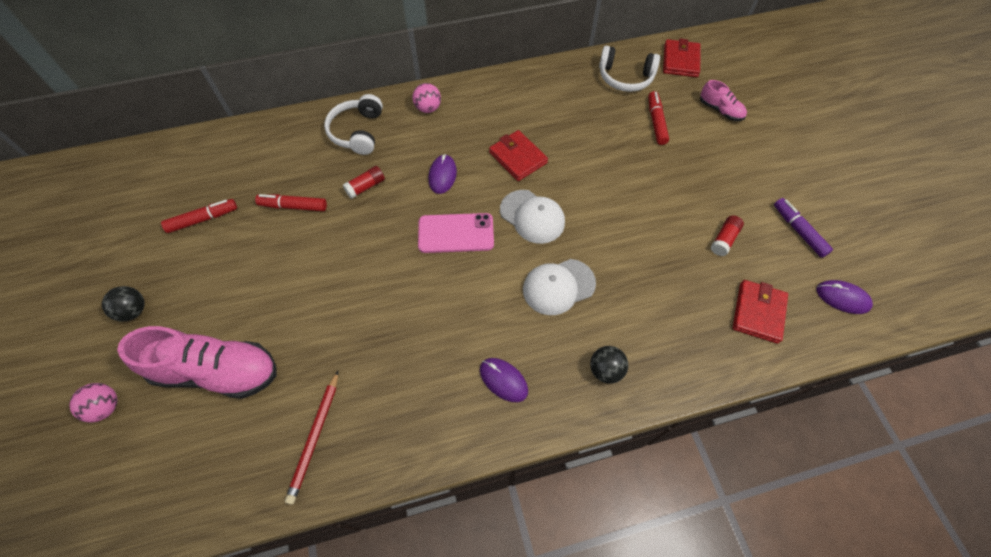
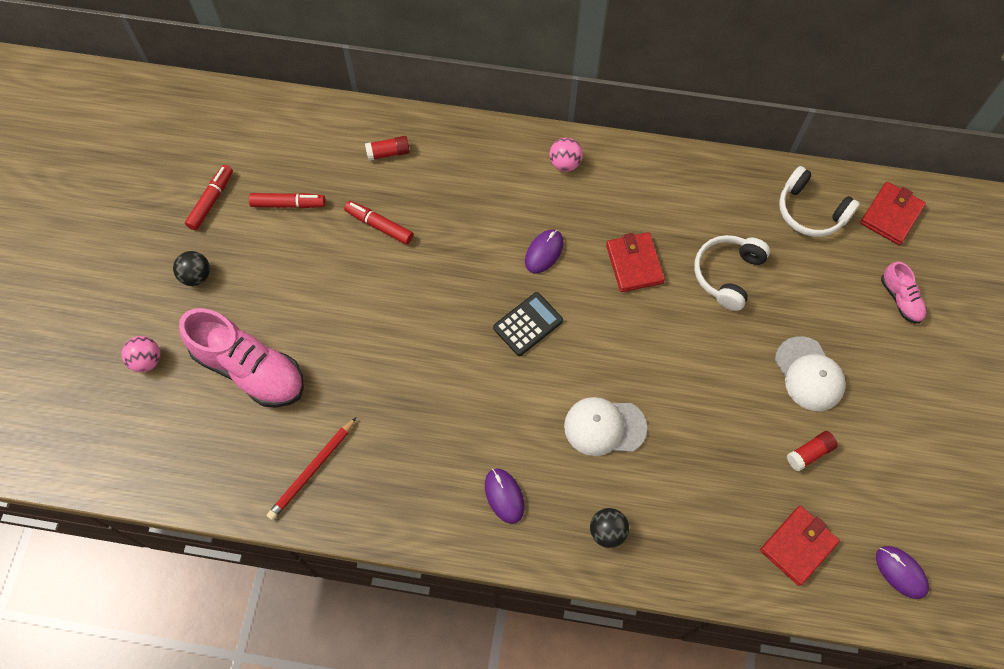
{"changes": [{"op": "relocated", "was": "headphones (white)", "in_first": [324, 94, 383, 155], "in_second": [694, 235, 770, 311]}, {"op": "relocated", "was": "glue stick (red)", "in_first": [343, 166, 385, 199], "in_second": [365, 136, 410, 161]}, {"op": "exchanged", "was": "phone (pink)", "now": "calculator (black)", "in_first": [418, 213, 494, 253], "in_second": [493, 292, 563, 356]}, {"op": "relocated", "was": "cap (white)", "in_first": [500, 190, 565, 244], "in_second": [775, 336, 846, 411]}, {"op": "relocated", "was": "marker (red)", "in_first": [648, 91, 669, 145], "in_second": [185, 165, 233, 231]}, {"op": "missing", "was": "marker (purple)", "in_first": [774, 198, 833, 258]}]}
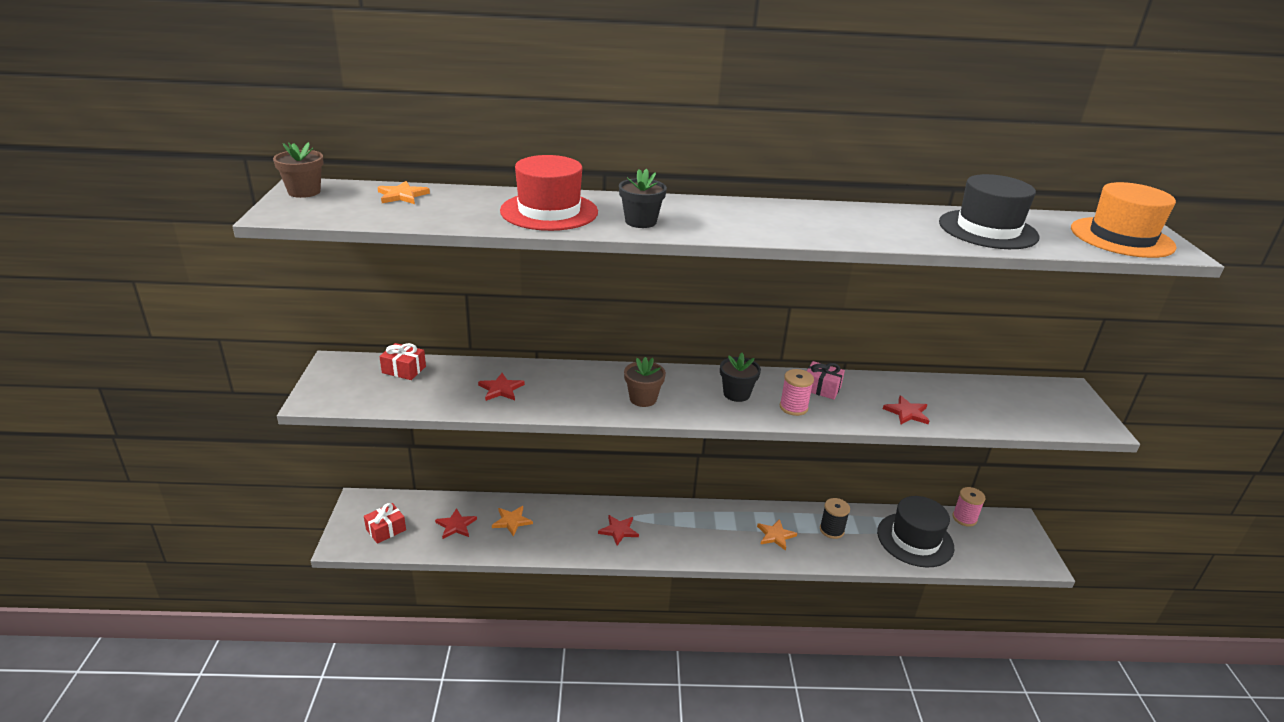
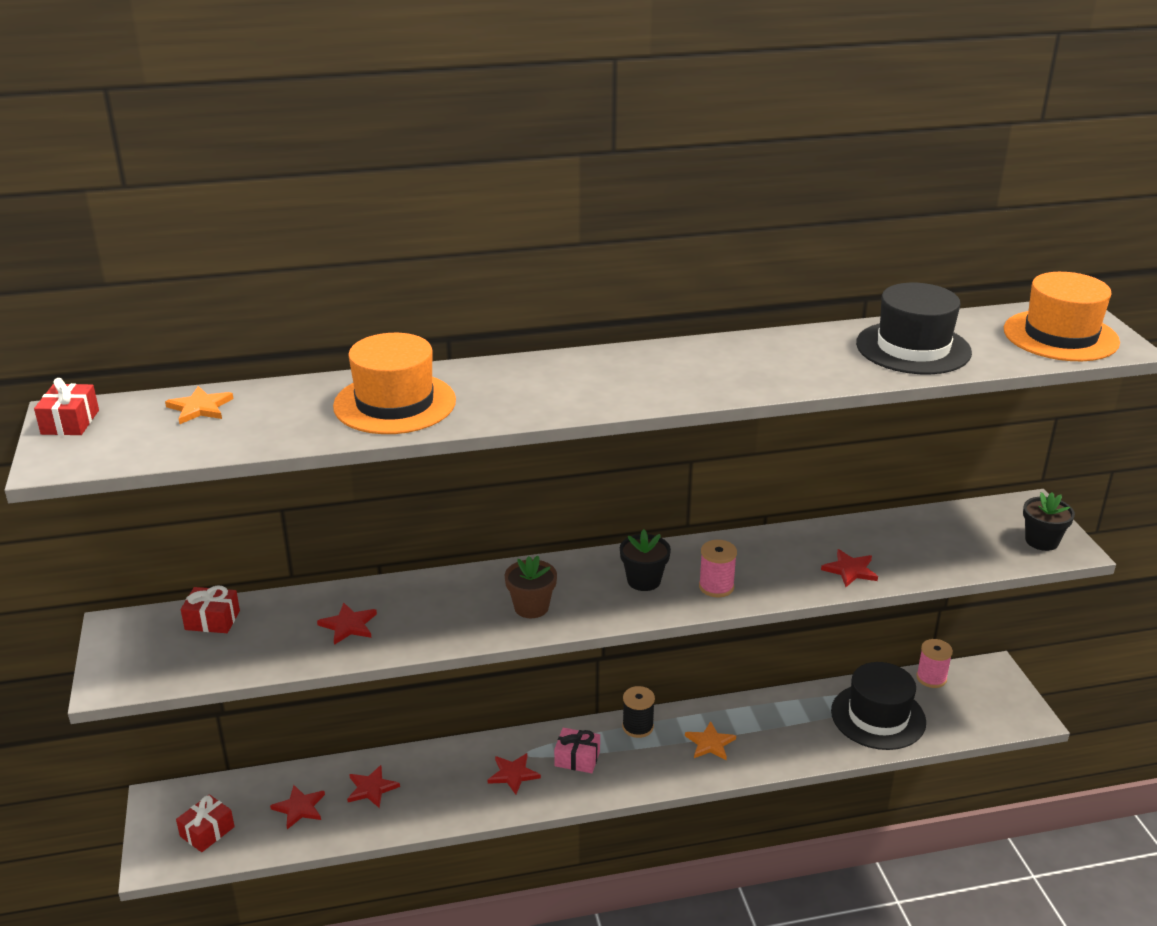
{"changes": [{"op": "exchanged", "was": "flower pot (brown)", "now": "gift (red)", "in_first": [273, 142, 324, 198], "in_second": [34, 378, 99, 435]}, {"op": "colour", "was": "star (orange)", "now": "star (red)", "in_first": [492, 506, 533, 536], "in_second": [347, 765, 400, 808]}, {"op": "colour", "was": "hat (red)", "now": "hat (orange)", "in_first": [500, 155, 598, 231], "in_second": [333, 333, 456, 434]}, {"op": "relocated", "was": "flower pot (black)", "in_first": [619, 169, 667, 228], "in_second": [1023, 492, 1075, 551]}, {"op": "relocated", "was": "gift (pink)", "in_first": [807, 361, 845, 400], "in_second": [554, 728, 600, 773]}, {"op": "relocated", "was": "spool (black)", "in_first": [820, 498, 850, 539], "in_second": [622, 686, 655, 738]}]}
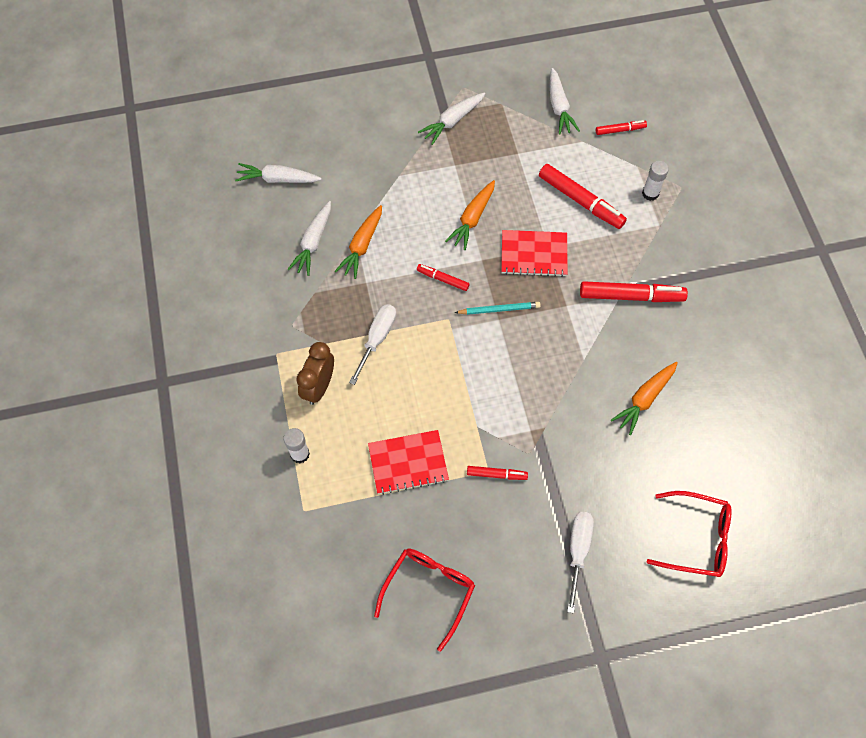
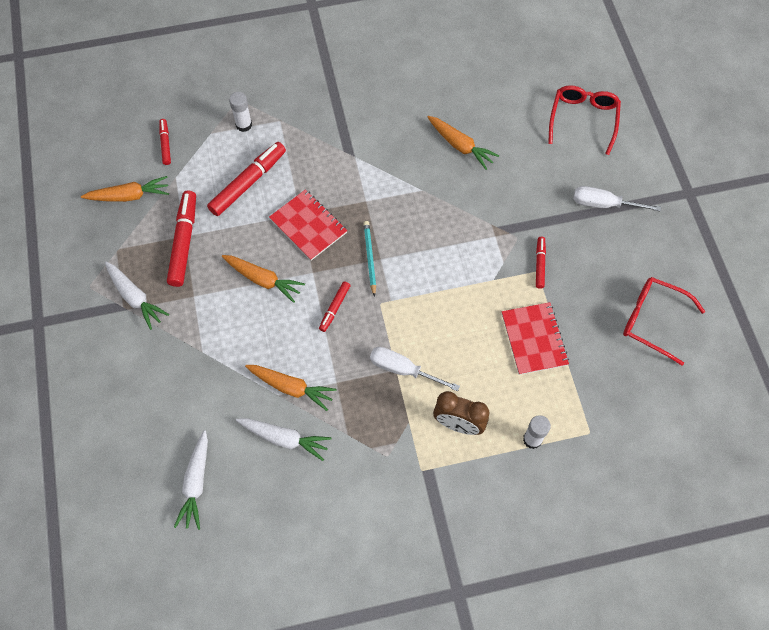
{"changes": [{"op": "spun", "was": "notebook (red)", "in_first": [501, 230, 568, 277], "in_second": [269, 189, 347, 261], "clockwise": -45}, {"op": "colour", "was": "carrot (white)", "now": "carrot (orange)", "in_first": [550, 68, 580, 135], "in_second": [81, 176, 169, 202]}, {"op": "relocated", "was": "marker (red)", "in_first": [580, 281, 688, 302], "in_second": [167, 190, 196, 287]}]}
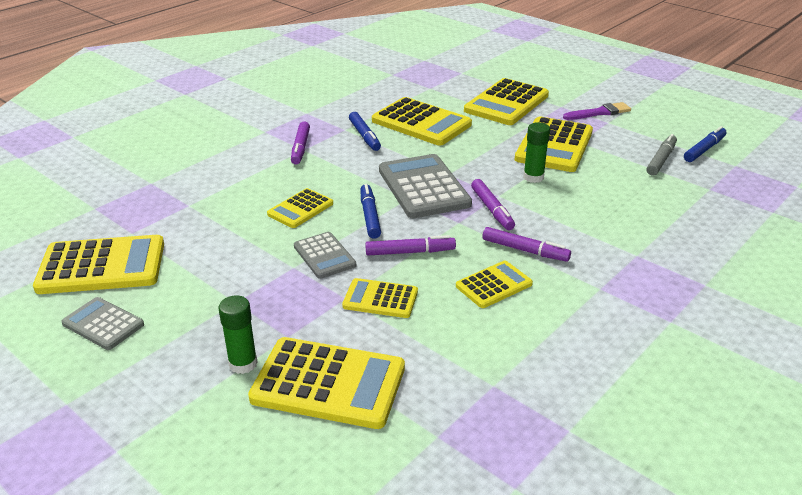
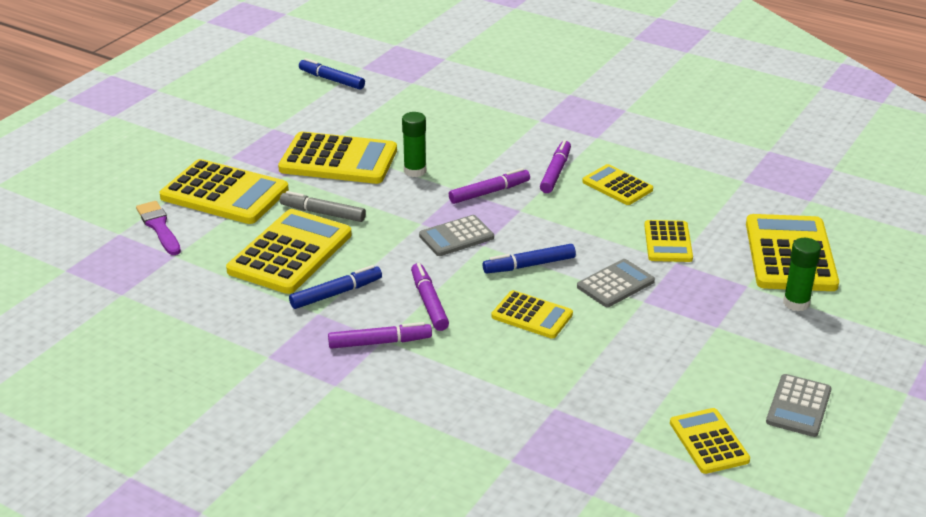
{"changes": [{"op": "size", "was": "calculator (yellow)", "in_first": [33, 235, 164, 294], "in_second": [670, 408, 750, 474], "ratio": 0.56}, {"op": "relocated", "was": "marker (purple)", "in_first": [365, 235, 456, 255], "in_second": [411, 263, 449, 331]}, {"op": "size", "was": "calculator (grey)", "in_first": [379, 154, 472, 218], "in_second": [419, 215, 494, 256], "ratio": 0.56}, {"op": "relocated", "was": "brush (purple)", "in_first": [563, 102, 631, 120], "in_second": [136, 201, 181, 255]}, {"op": "relocated", "was": "marker (grey)", "in_first": [646, 134, 677, 175], "in_second": [280, 191, 366, 222]}]}
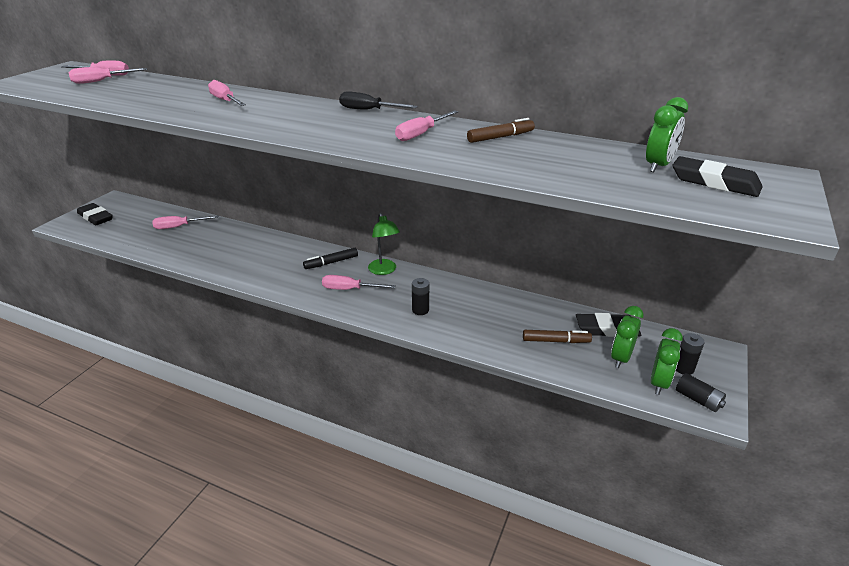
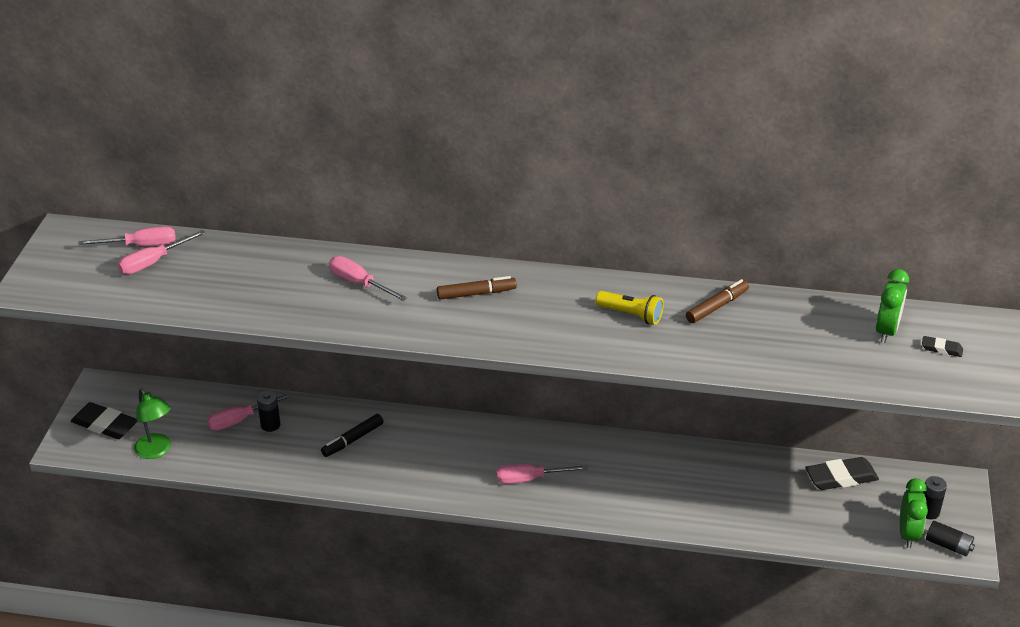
{"changes": [{"op": "relocated", "was": "marker (black)", "in_first": [303, 248, 358, 269], "in_second": [321, 414, 384, 457]}, {"op": "missing", "was": "screwdriver (black)", "in_first": [339, 91, 418, 110]}, {"op": "relocated", "was": "lamp (green)", "in_first": [368, 213, 400, 275], "in_second": [134, 388, 171, 459]}, {"op": "exchanged", "was": "screwdriver (pink)", "now": "flashlight (yellow)", "in_first": [395, 110, 458, 141], "in_second": [596, 291, 664, 325]}, {"op": "relocated", "was": "battery (black)", "in_first": [412, 278, 429, 315], "in_second": [257, 391, 280, 432]}, {"op": "relocated", "was": "marker (brown)", "in_first": [523, 330, 592, 343], "in_second": [437, 276, 517, 300]}, {"op": "missing", "was": "clock (green)", "in_first": [611, 306, 644, 368]}, {"op": "size", "was": "eraser (black)", "in_first": [673, 156, 762, 197], "in_second": [922, 336, 963, 357], "ratio": 0.51}]}
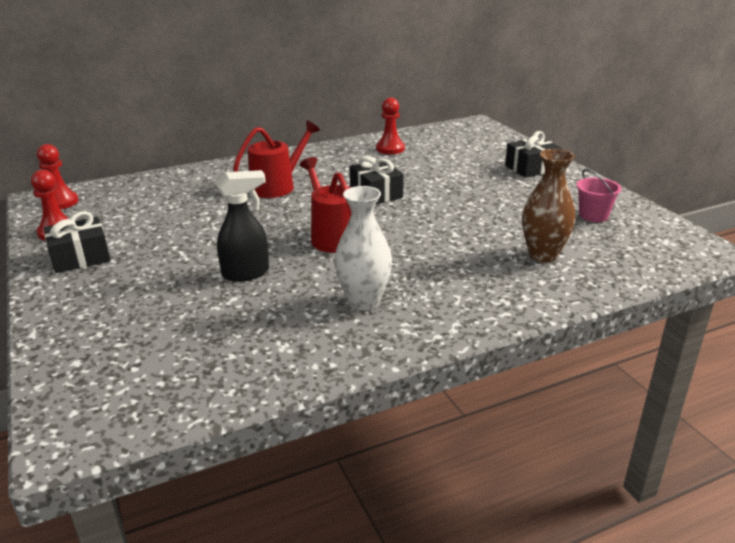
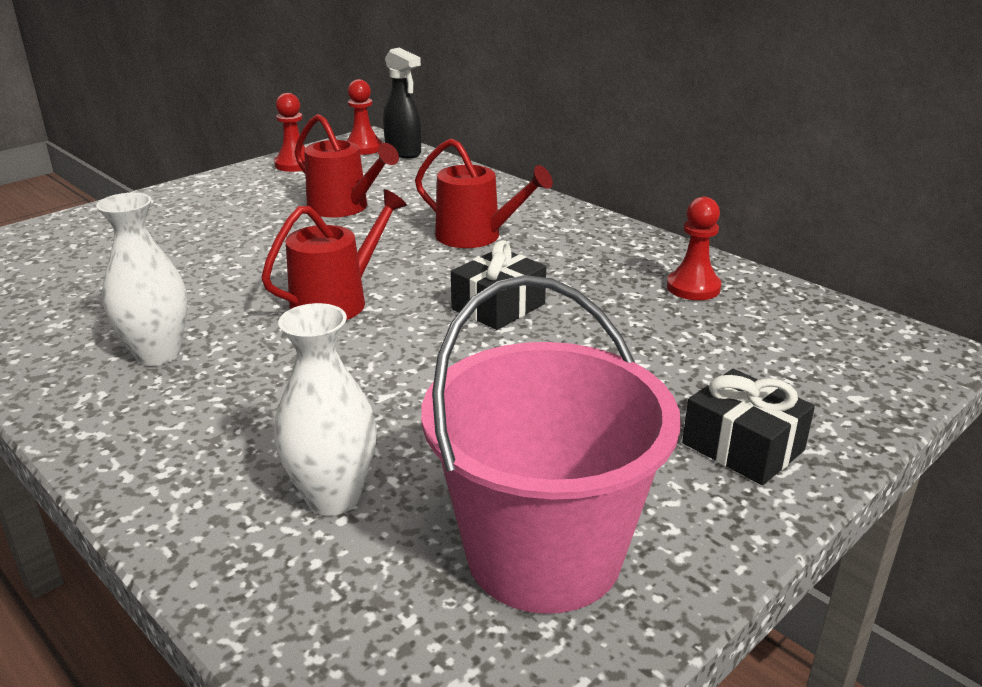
{"changes": [{"op": "missing", "was": "gift (black)", "in_first": [44, 211, 110, 273]}, {"op": "relocated", "was": "spray bottle (black)", "in_first": [216, 170, 269, 282], "in_second": [383, 47, 421, 158]}, {"op": "colour", "was": "vase (brown)", "now": "vase (white)", "in_first": [522, 149, 576, 263], "in_second": [274, 303, 377, 515]}, {"op": "size", "was": "bucket (pink)", "in_first": [576, 169, 621, 222], "in_second": [421, 275, 681, 614], "ratio": 2.39}, {"op": "appeared", "now": "watering can (red)", "in_second": [295, 114, 399, 217]}]}
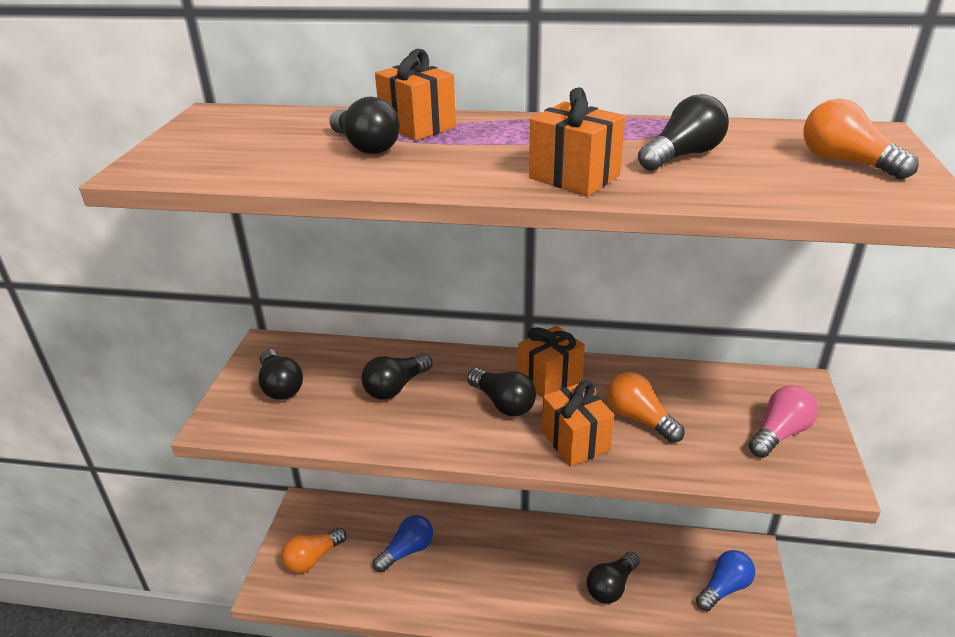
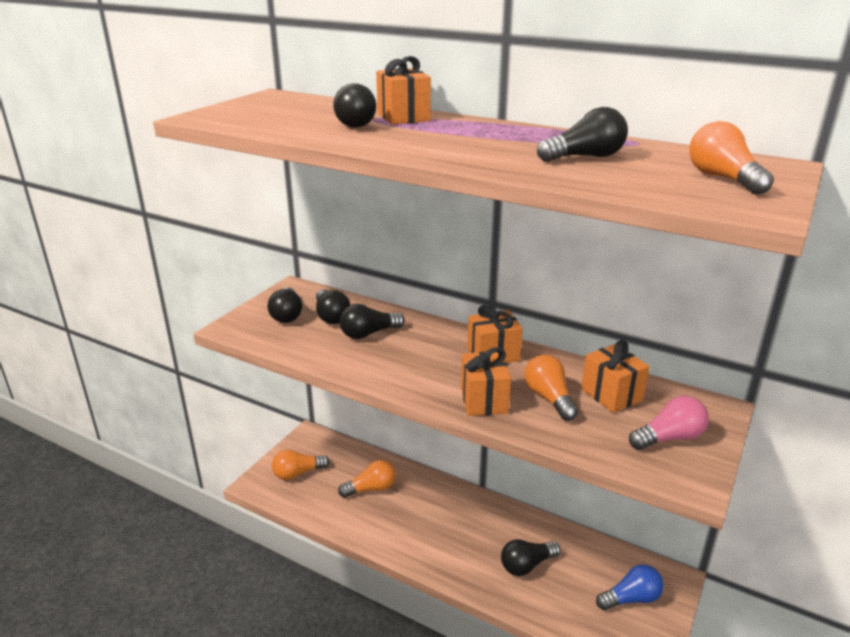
{"changes": [{"op": "colour", "was": "light bulb (blue)", "now": "light bulb (orange)", "in_first": [373, 515, 433, 572], "in_second": [338, 460, 396, 498]}, {"op": "relocated", "was": "light bulb (black)", "in_first": [467, 368, 536, 416], "in_second": [316, 289, 350, 324]}, {"op": "relocated", "was": "gift (orange)", "in_first": [529, 87, 625, 196], "in_second": [581, 340, 650, 413]}]}
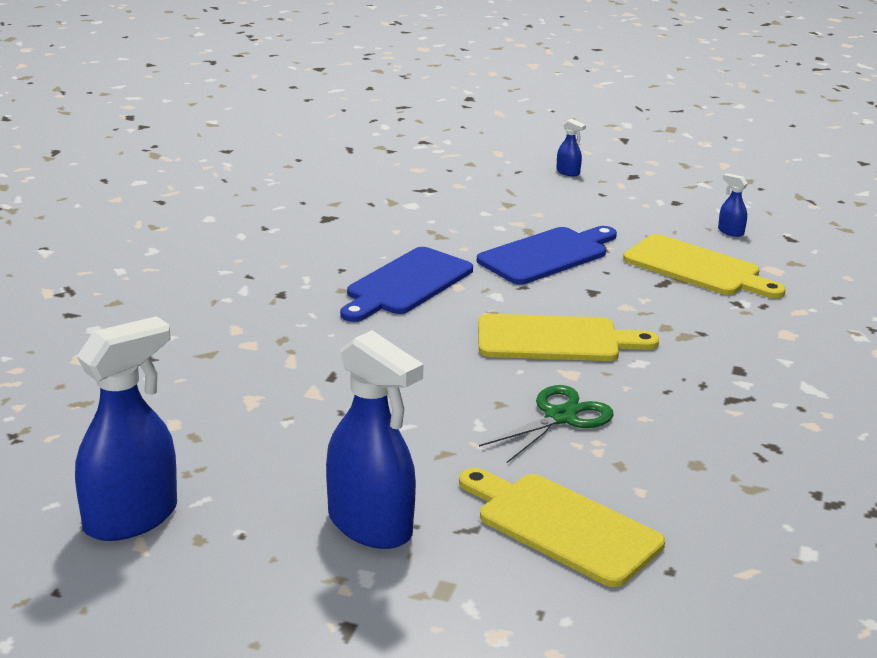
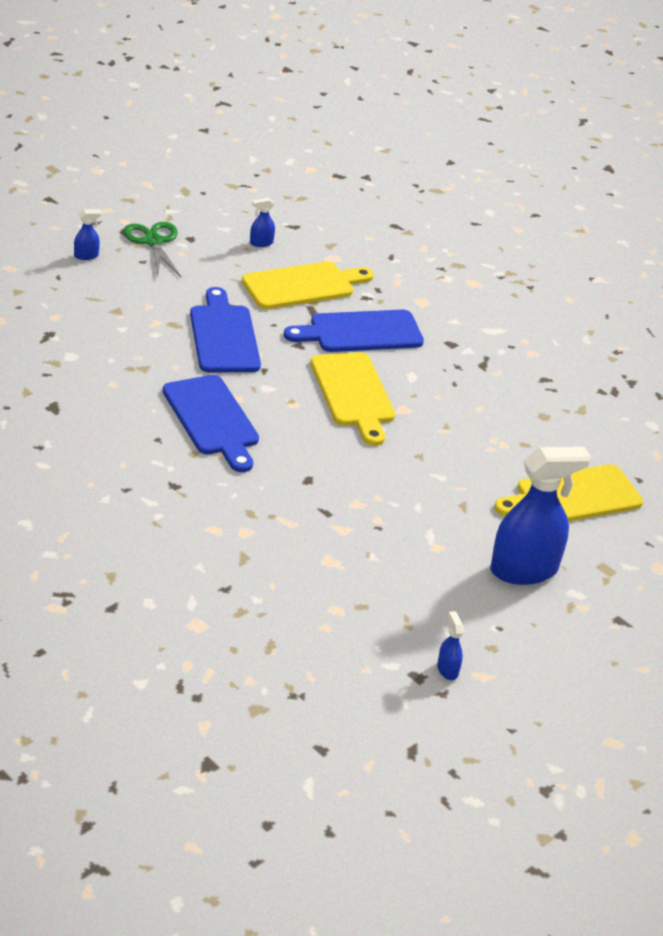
{"changes": [{"op": "size", "was": "spray bottle (blue)", "in_first": [75, 316, 177, 541], "in_second": [437, 611, 464, 680], "ratio": 0.41}, {"op": "spun", "was": "cutting board (yellow)", "in_first": [478, 314, 659, 361], "in_second": [311, 352, 395, 446], "clockwise": 135}, {"op": "relocated", "was": "scissors (green)", "in_first": [479, 385, 613, 463], "in_second": [123, 222, 181, 277]}, {"op": "appeared", "now": "cutting board (blue)", "in_second": [284, 310, 424, 352]}]}
